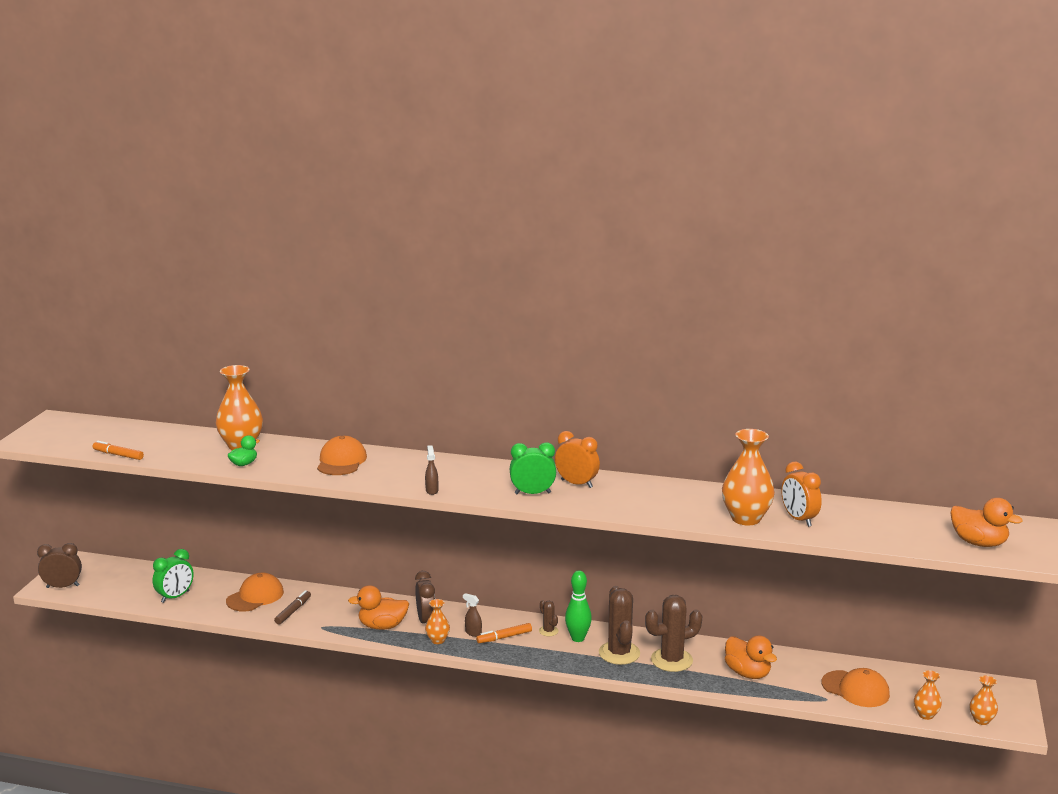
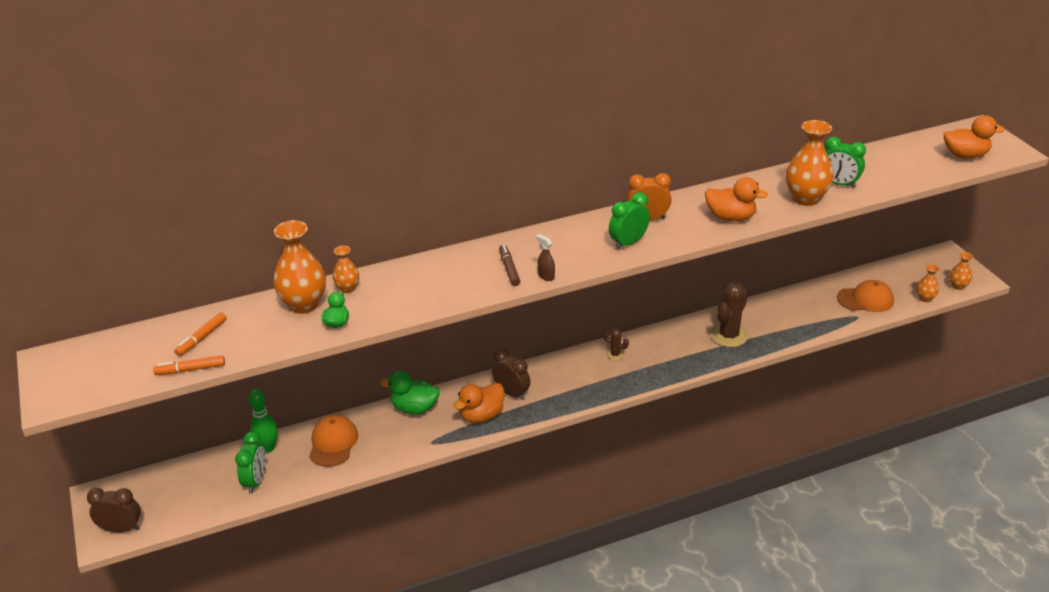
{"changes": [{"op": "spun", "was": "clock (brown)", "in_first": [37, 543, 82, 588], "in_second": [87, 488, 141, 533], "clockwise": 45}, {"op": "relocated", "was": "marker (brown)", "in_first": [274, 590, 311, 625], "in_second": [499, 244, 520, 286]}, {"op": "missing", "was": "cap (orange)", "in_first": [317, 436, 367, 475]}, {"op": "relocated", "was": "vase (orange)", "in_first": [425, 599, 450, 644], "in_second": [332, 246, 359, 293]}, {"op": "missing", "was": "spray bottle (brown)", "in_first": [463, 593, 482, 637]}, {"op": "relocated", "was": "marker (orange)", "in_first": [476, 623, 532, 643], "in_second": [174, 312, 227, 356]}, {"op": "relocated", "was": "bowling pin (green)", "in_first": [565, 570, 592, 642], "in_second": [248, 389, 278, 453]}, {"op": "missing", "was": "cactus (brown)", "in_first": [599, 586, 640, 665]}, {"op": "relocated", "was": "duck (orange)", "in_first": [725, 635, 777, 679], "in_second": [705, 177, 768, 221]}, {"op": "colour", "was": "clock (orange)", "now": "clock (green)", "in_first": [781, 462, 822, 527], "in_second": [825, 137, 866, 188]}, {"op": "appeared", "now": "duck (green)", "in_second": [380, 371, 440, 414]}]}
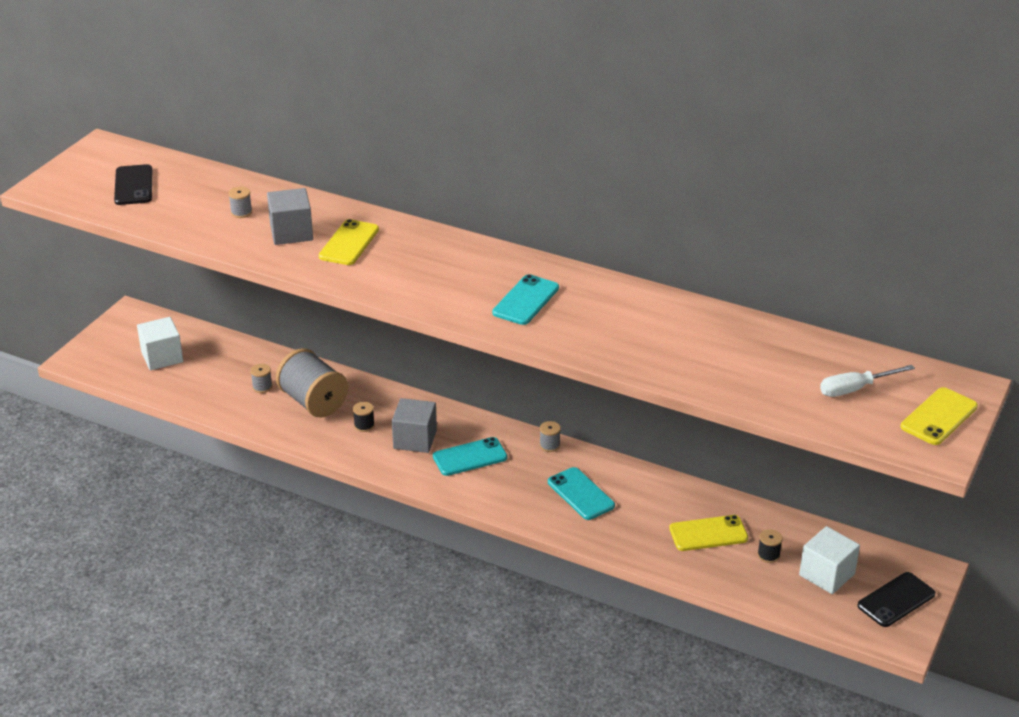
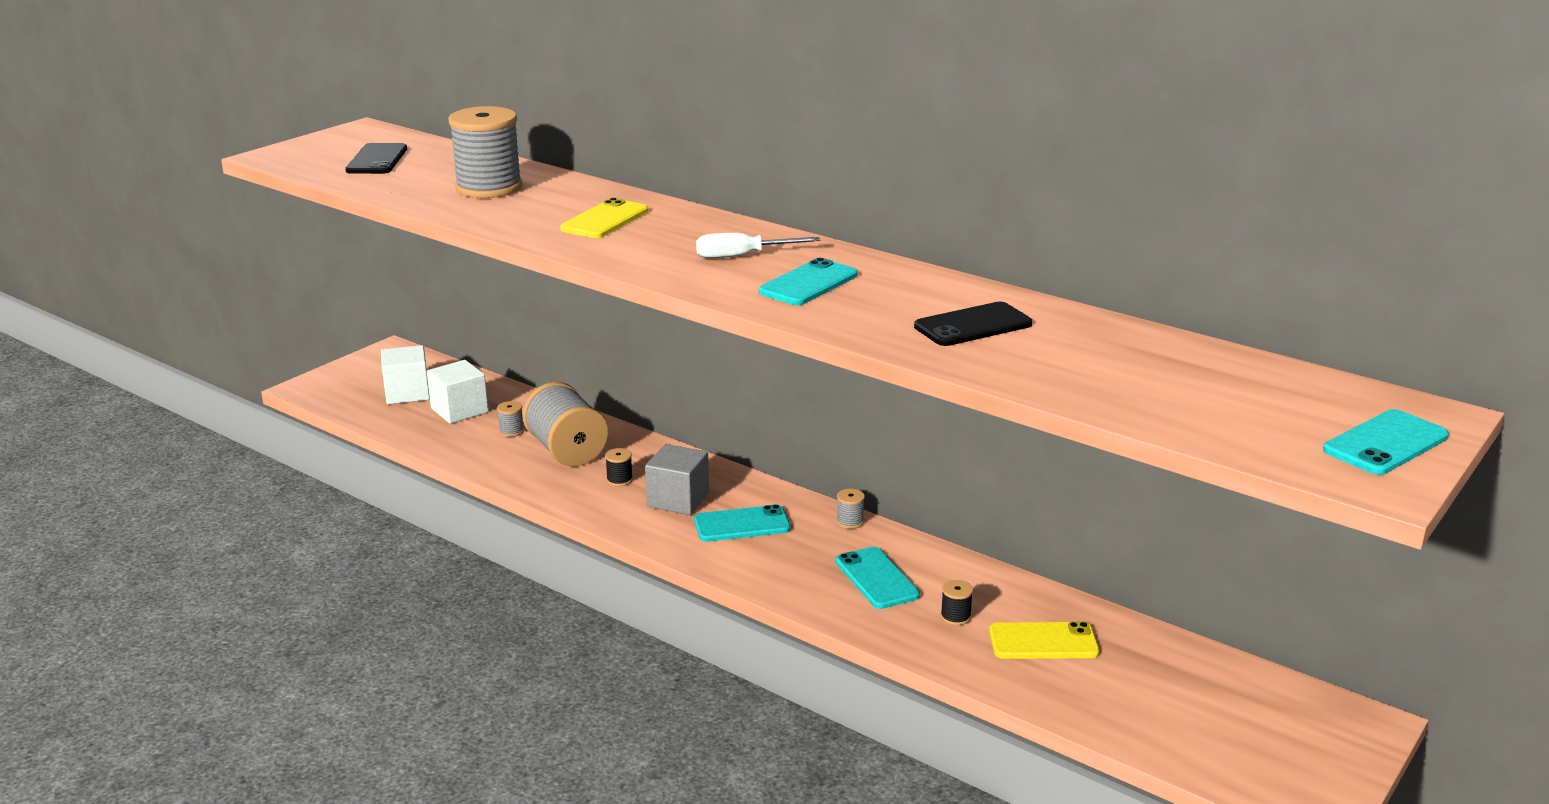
{"changes": [{"op": "size", "was": "spool (grey)", "in_first": [228, 187, 252, 218], "in_second": [448, 106, 522, 198], "ratio": 2.47}, {"op": "missing", "was": "cube (grey)", "in_first": [267, 188, 313, 245]}, {"op": "relocated", "was": "spool (black)", "in_first": [757, 529, 783, 563], "in_second": [940, 580, 973, 625]}, {"op": "relocated", "was": "cube (white)", "in_first": [799, 526, 860, 594], "in_second": [427, 360, 488, 424]}, {"op": "relocated", "was": "screwdriver (white)", "in_first": [820, 365, 915, 397], "in_second": [696, 233, 821, 258]}, {"op": "relocated", "was": "phone (black)", "in_first": [858, 572, 935, 627], "in_second": [914, 302, 1032, 346]}, {"op": "colour", "was": "phone (yellow)", "now": "phone (turquoise)", "in_first": [901, 387, 978, 445], "in_second": [1323, 409, 1449, 475]}]}
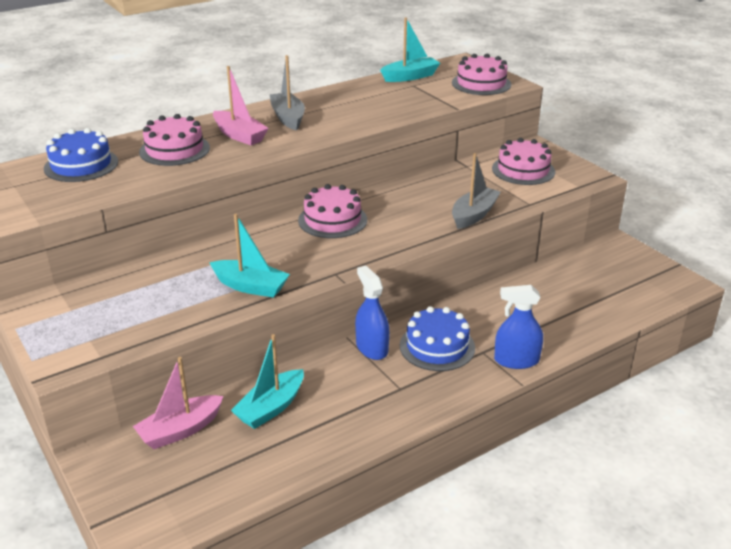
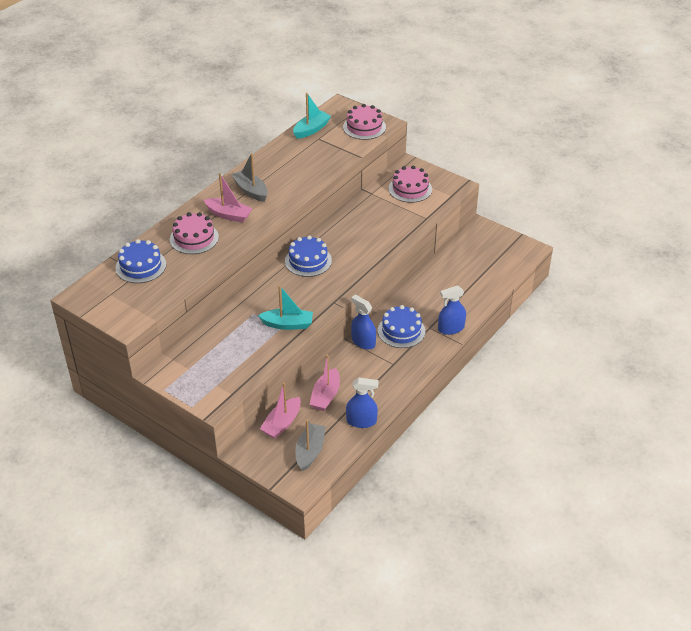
{"changes": [{"op": "colour", "was": "boat (turquoise)", "now": "boat (pink)", "in_first": [231, 334, 304, 429], "in_second": [310, 355, 340, 411]}, {"op": "colour", "was": "cake (pink)", "now": "cake (blue)", "in_first": [298, 184, 367, 238], "in_second": [285, 235, 332, 277]}, {"op": "relocated", "was": "boat (grey)", "in_first": [452, 153, 501, 229], "in_second": [295, 420, 326, 471]}, {"op": "appeared", "now": "spray bottle (blue)", "in_second": [346, 378, 378, 428]}]}
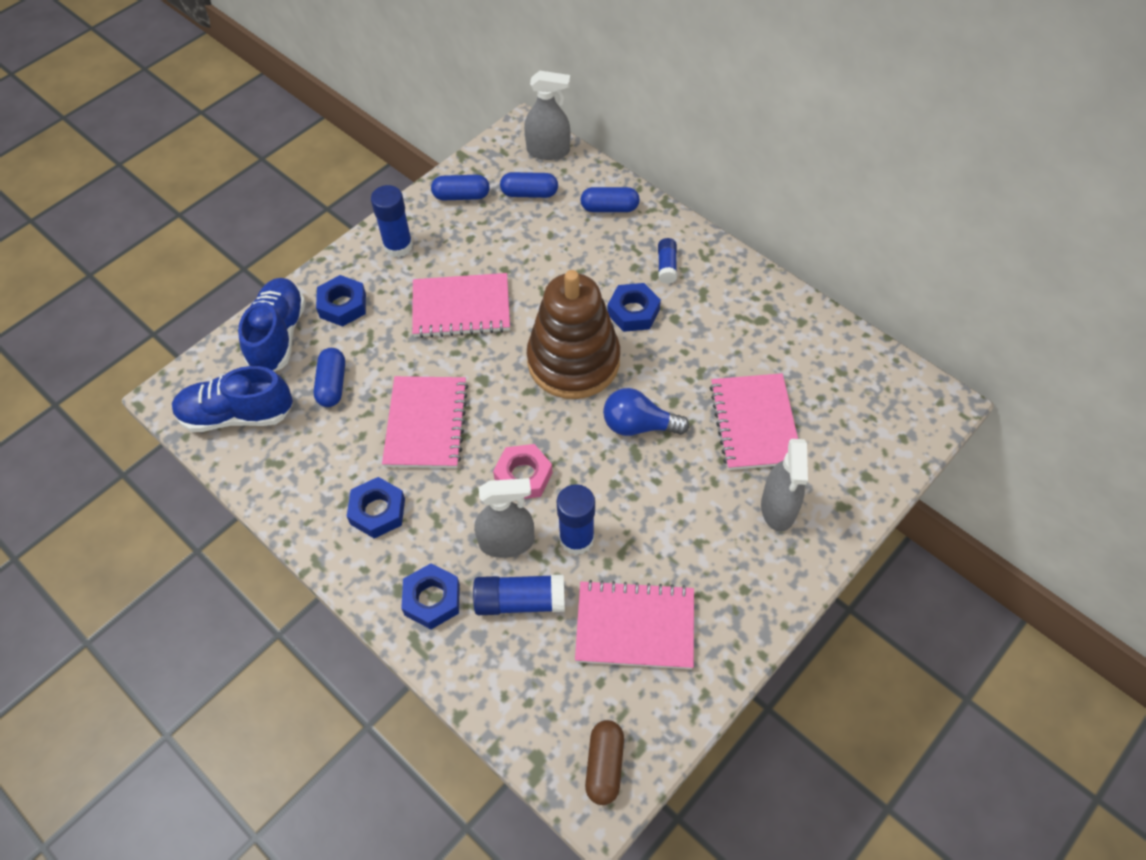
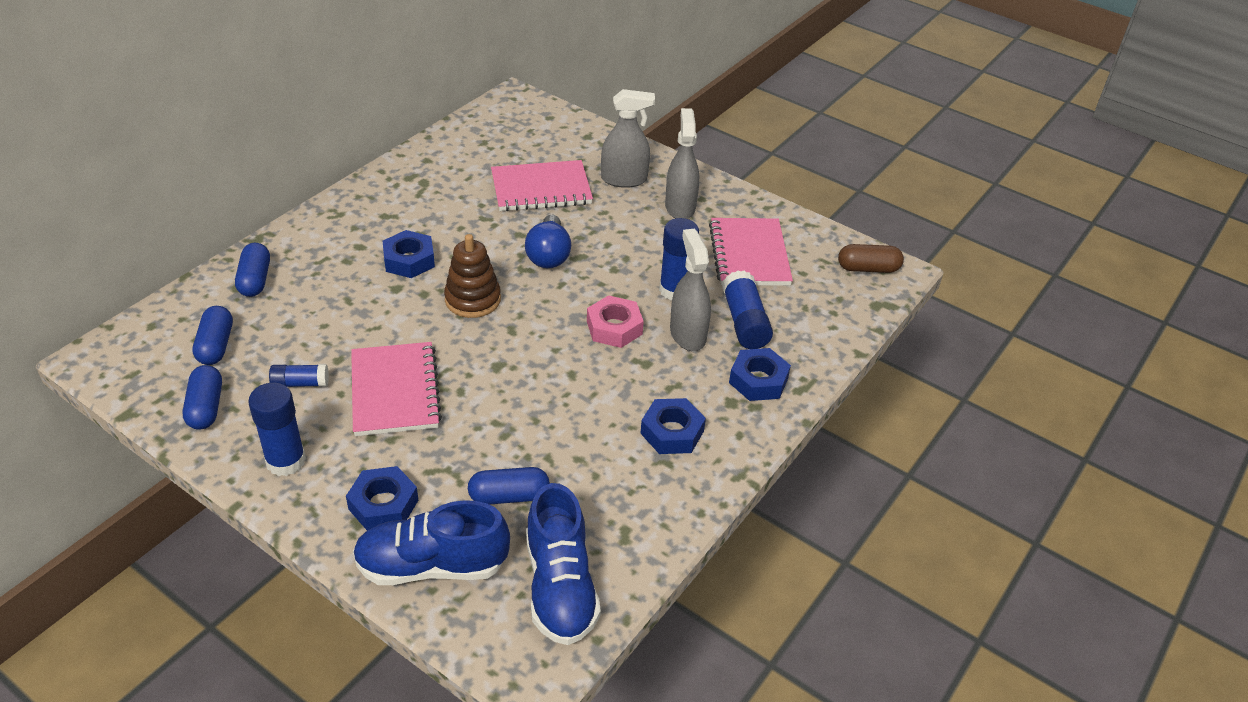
{"changes": [{"op": "missing", "was": "notebook (pink)", "in_first": [382, 376, 468, 468]}, {"op": "relocated", "was": "spray bottle (grey)", "in_first": [524, 71, 570, 160], "in_second": [665, 108, 699, 219]}, {"op": "size", "was": "stacking toy (brown)", "in_first": [527, 270, 620, 399], "in_second": [444, 234, 501, 318], "ratio": 0.57}, {"op": "relocated", "was": "glue stick (blue)", "in_first": [658, 238, 677, 284], "in_second": [269, 364, 329, 387]}]}
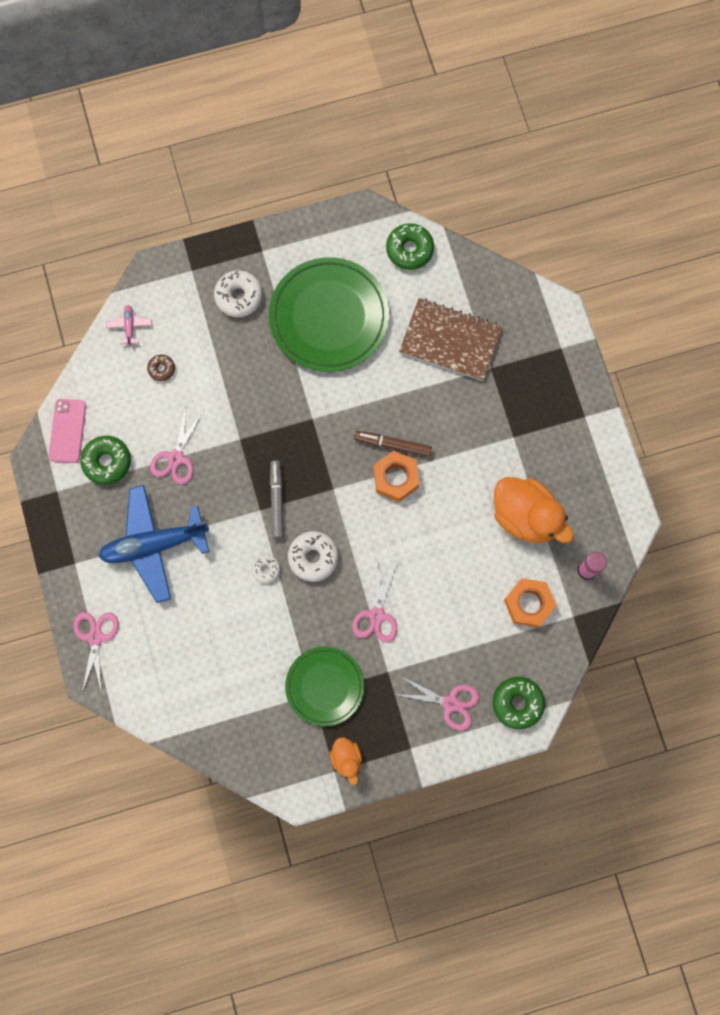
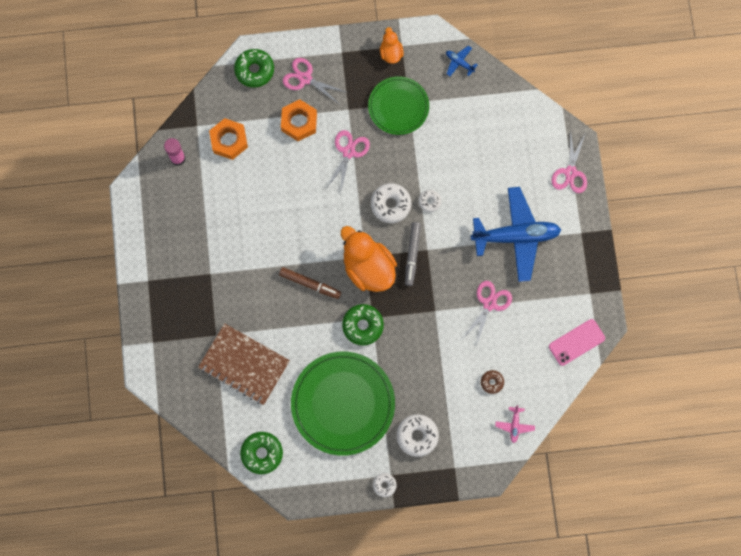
{"changes": [{"op": "spun", "was": "phone (pink)", "in_first": [49, 399, 86, 463], "in_second": [549, 319, 605, 366], "clockwise": 45}, {"op": "relocated", "was": "donut (green)", "in_first": [80, 436, 131, 485], "in_second": [342, 304, 384, 346]}, {"op": "relocated", "was": "nut (orange)", "in_first": [373, 451, 419, 502], "in_second": [281, 99, 317, 141]}, {"op": "relocated", "was": "duck (orange)", "in_first": [494, 477, 574, 543], "in_second": [341, 226, 397, 292]}, {"op": "appeared", "now": "donut (white)", "in_second": [373, 473, 397, 497]}, {"op": "appeared", "now": "plane (blue)", "in_second": [446, 46, 477, 76]}]}
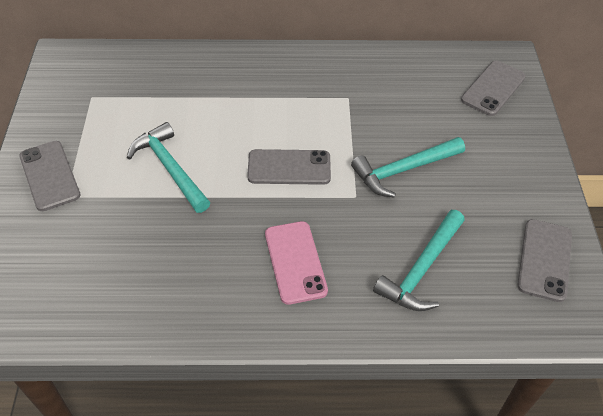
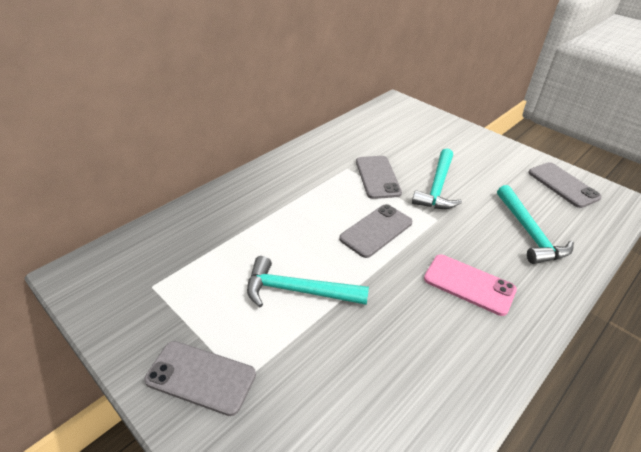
{"changes": [{"op": "relocated", "was": "phone (grey)", "in_first": [461, 61, 526, 116], "in_second": [356, 156, 402, 199]}]}
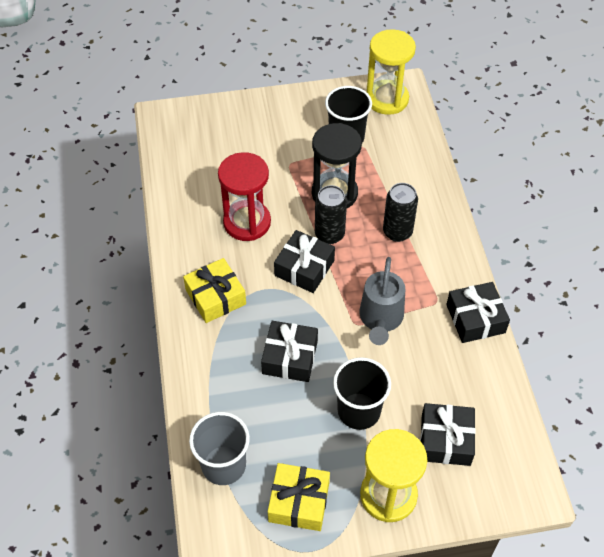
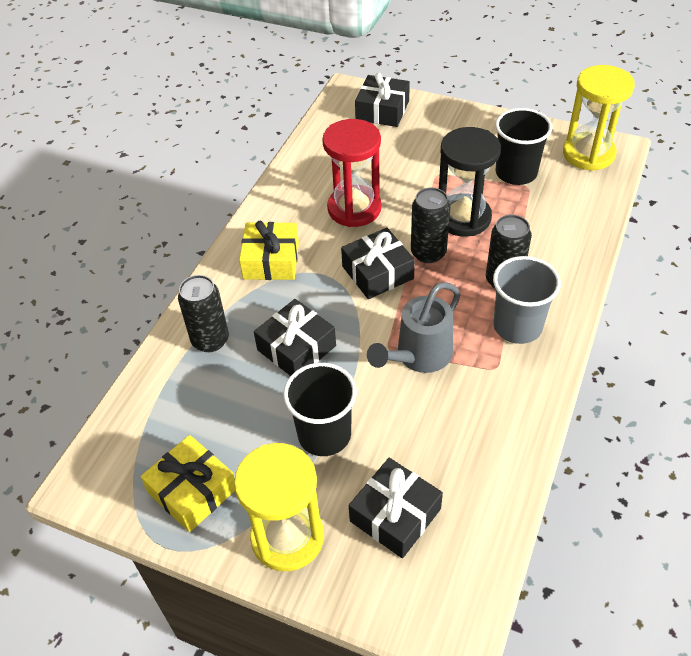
{"changes": [{"op": "relocated", "was": "cup (grey)", "in_first": [189, 412, 250, 485], "in_second": [493, 256, 561, 344]}, {"op": "relocated", "was": "gift (black)", "in_first": [446, 282, 510, 343], "in_second": [355, 73, 410, 127]}, {"op": "appeared", "now": "can (black)", "in_second": [178, 275, 229, 352]}]}
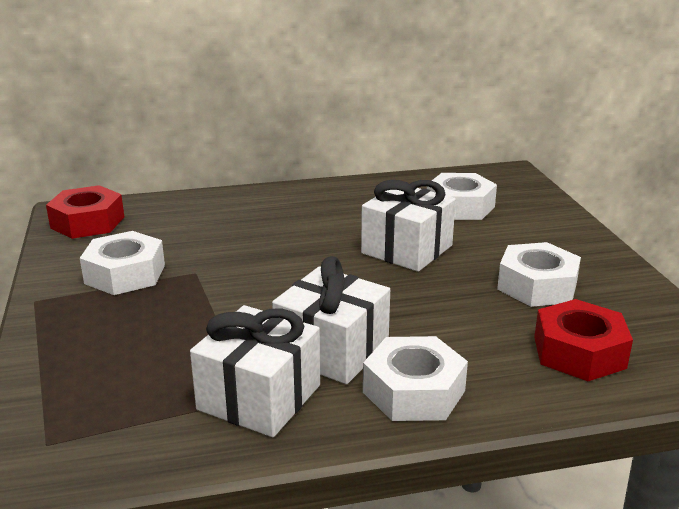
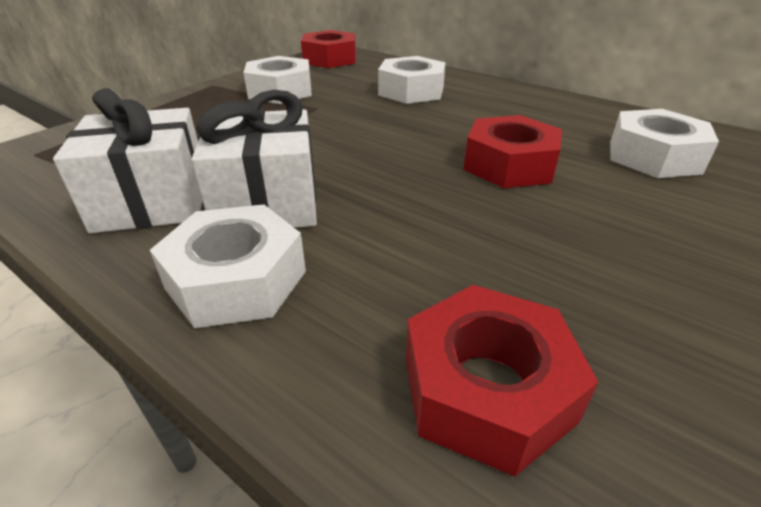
{"changes": [{"op": "exchanged", "was": "gift (white)", "now": "nut (red)", "in_first": [361, 180, 456, 272], "in_second": [464, 115, 562, 188]}, {"op": "relocated", "was": "nut (white)", "in_first": [497, 242, 581, 307], "in_second": [378, 56, 446, 104]}]}
